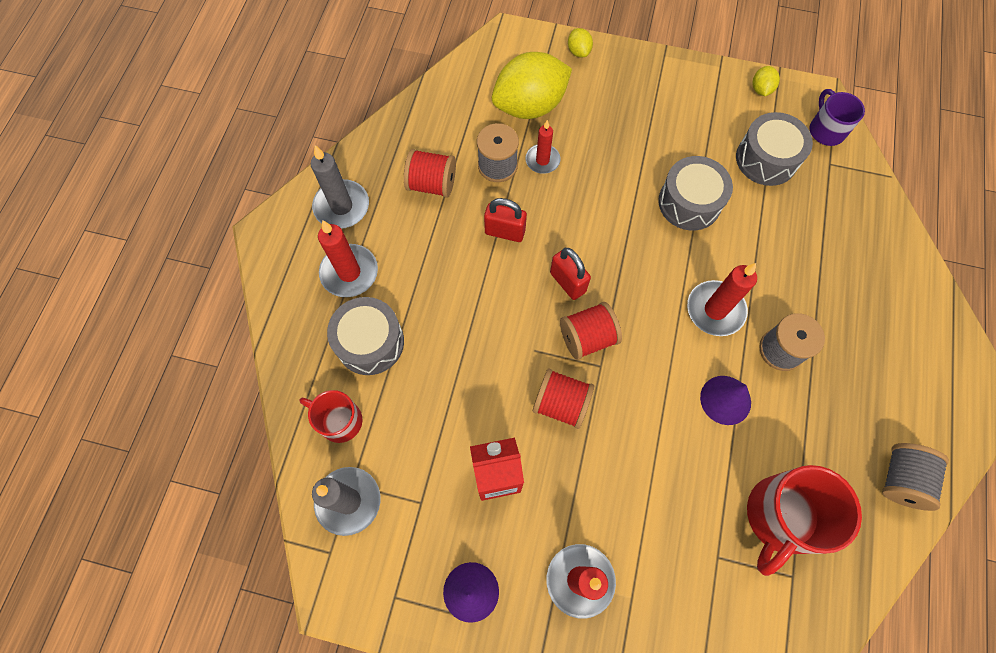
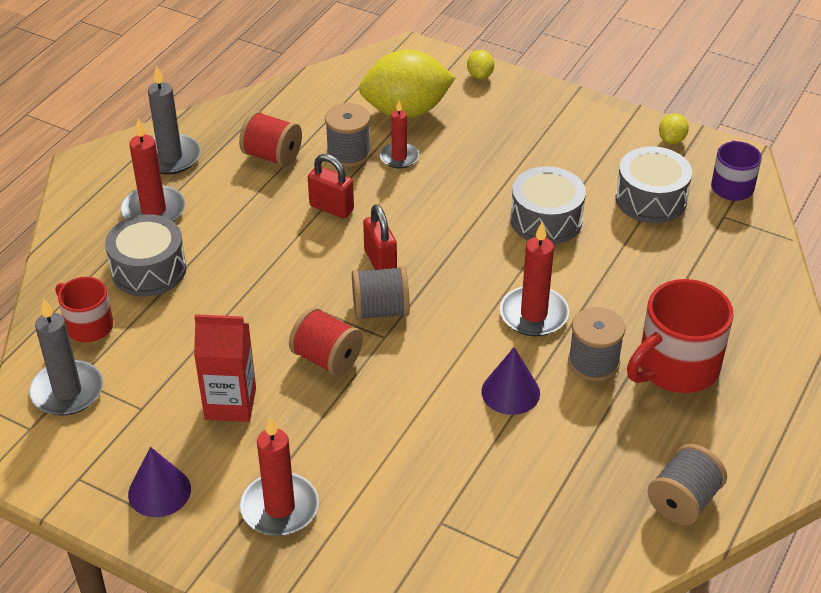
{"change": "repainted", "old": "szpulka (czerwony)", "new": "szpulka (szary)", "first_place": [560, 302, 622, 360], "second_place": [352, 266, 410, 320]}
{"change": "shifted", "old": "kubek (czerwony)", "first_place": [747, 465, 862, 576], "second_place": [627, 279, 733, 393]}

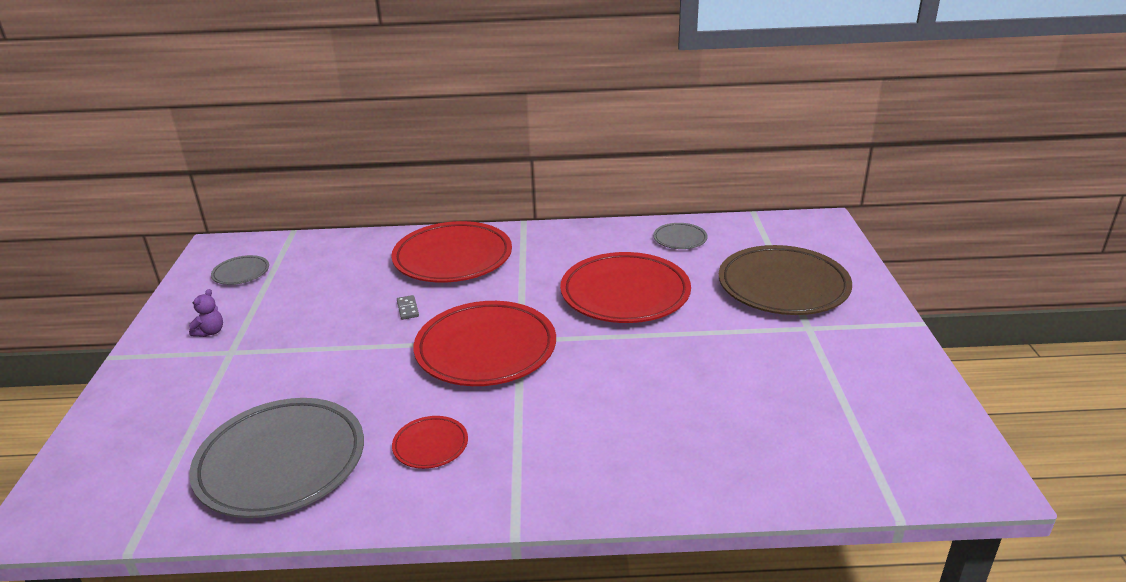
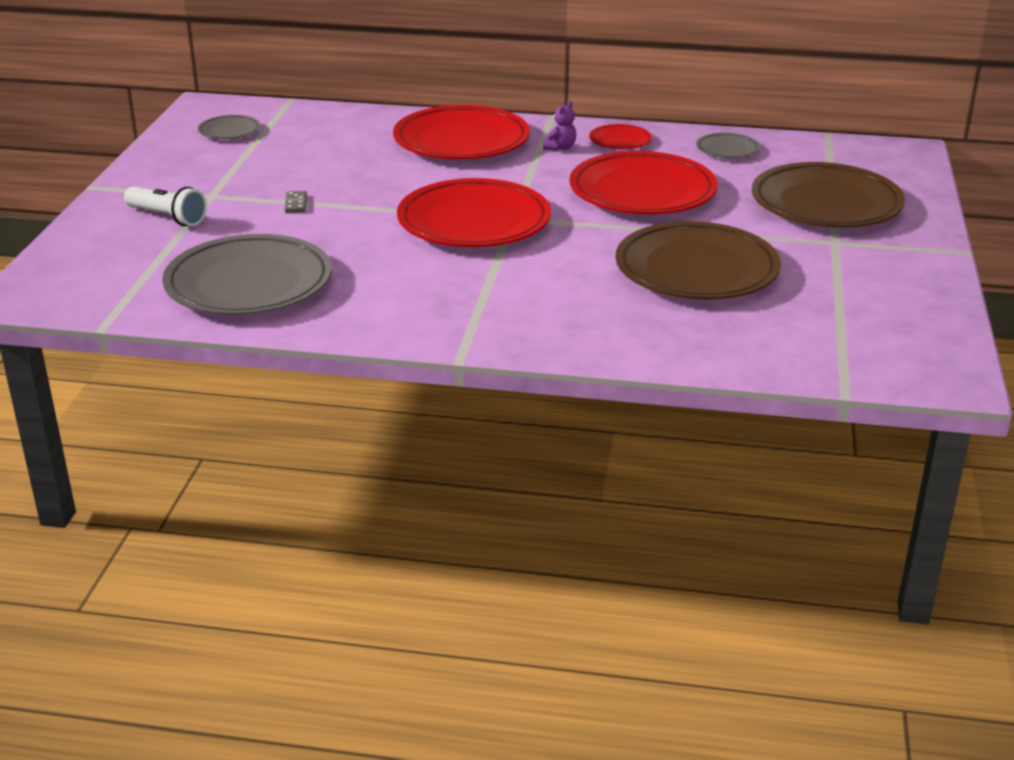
{"change": "shifted", "old": "miś (fioletowy)", "first_place": [189, 289, 223, 337], "second_place": [543, 101, 576, 151]}
{"change": "shifted", "old": "kostka domina (szary)", "first_place": [397, 295, 419, 320], "second_place": [284, 191, 307, 213]}
{"change": "shifted", "old": "talerz (czerwony)", "first_place": [392, 416, 468, 469], "second_place": [589, 124, 652, 149]}
{"change": "new", "new": "latarka (biały)", "second_place": [124, 186, 207, 226]}
{"change": "new", "new": "talerz (brązowy)", "second_place": [615, 221, 781, 300]}

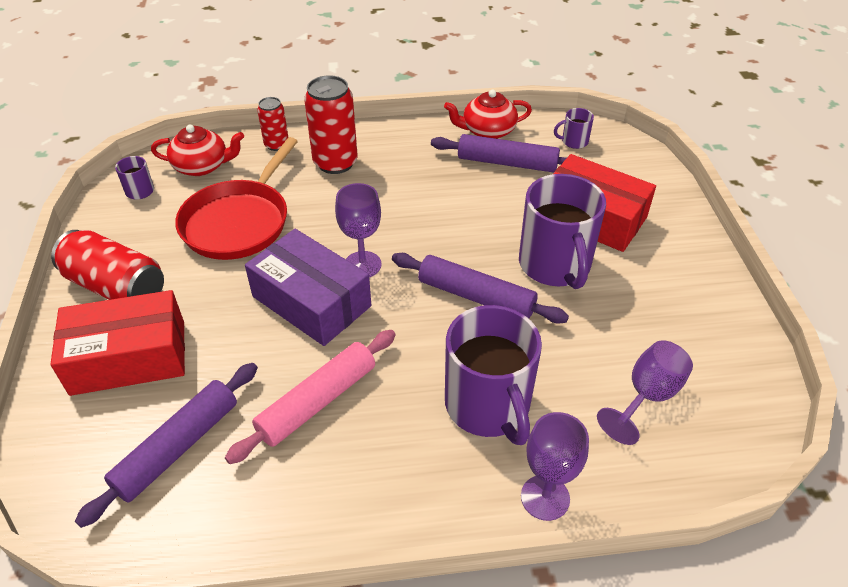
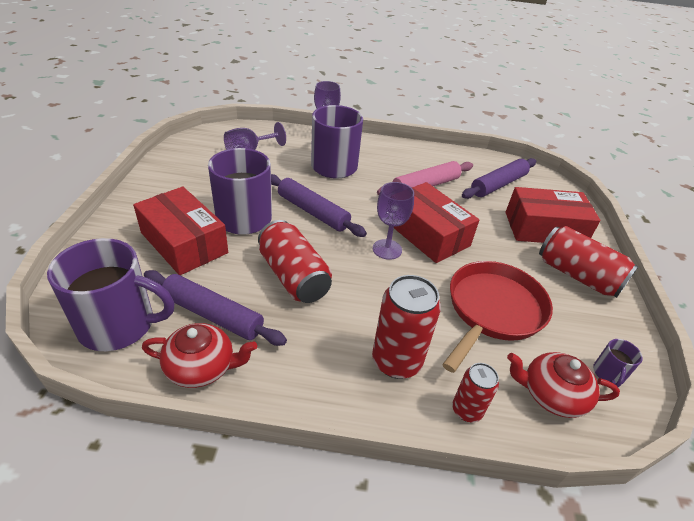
{"change": "scaled", "old": "kubek (fioletowy)", "first_place": [554, 108, 594, 149], "second_place": [47, 238, 174, 351], "factor": 2.31}
{"change": "repainted", "old": "pudełko (fioletowy)", "new": "pudełko (czerwony)", "first_place": [245, 229, 371, 346], "second_place": [394, 182, 479, 263]}
{"change": "new", "new": "puszka (czerwony)", "second_place": [258, 220, 332, 303]}

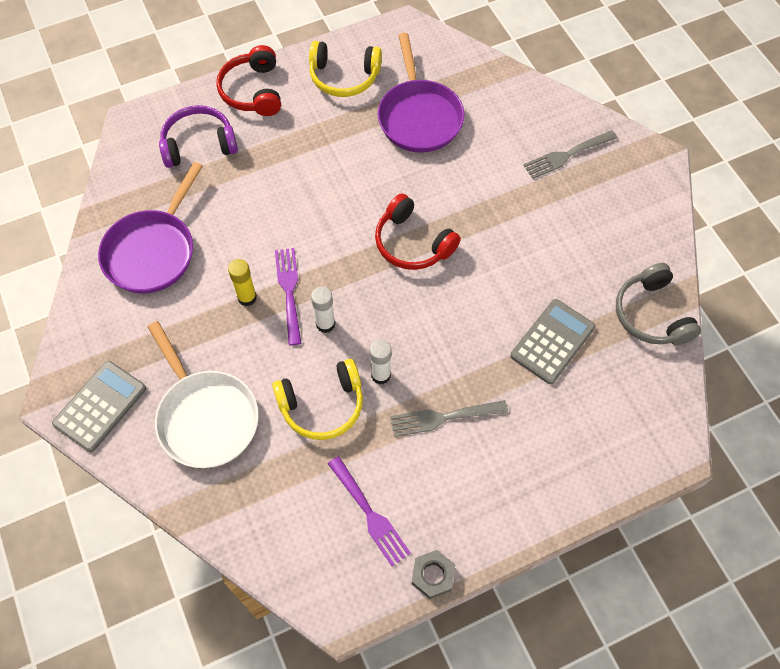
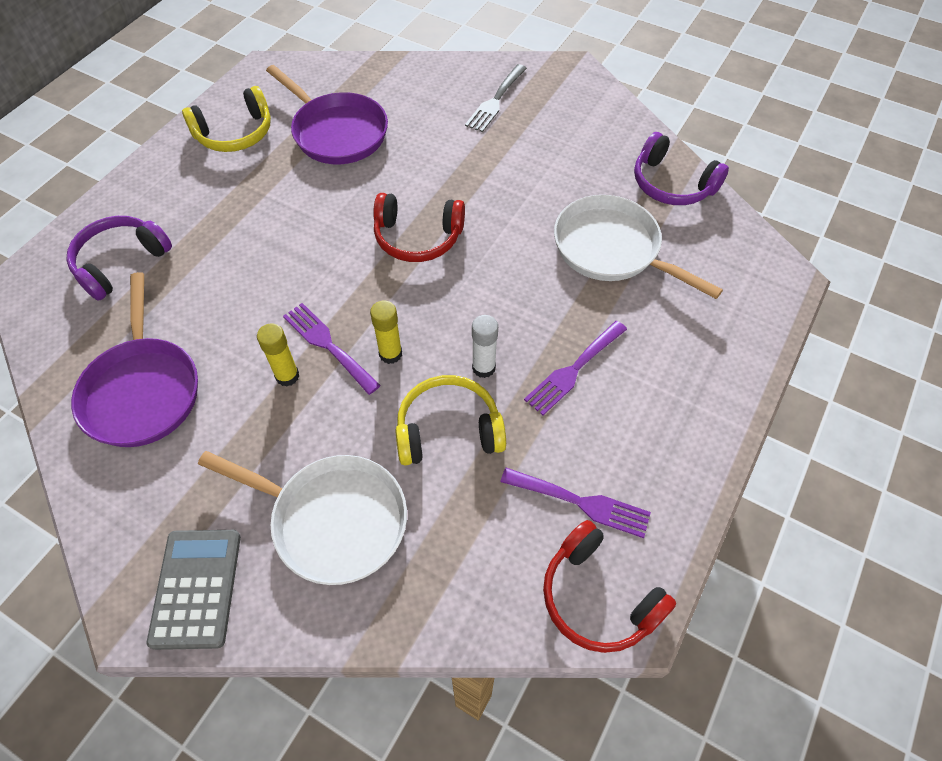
{"change": "shifted", "old": "słuchawki (czerwony)", "first_place": [216, 45, 281, 116], "second_place": [543, 520, 676, 653]}
{"change": "repainted", "old": "słuchawki (szary)", "new": "słuchawki (fioletowy)", "first_place": [616, 263, 701, 345], "second_place": [634, 132, 729, 205]}
{"change": "repainted", "old": "klej w sztyfcie (biały)", "new": "klej w sztyfcie (żółty)", "first_place": [311, 286, 335, 333], "second_place": [370, 301, 402, 364]}
{"change": "swapped", "old": "kalkulator (szary)", "new": "patelnia (biały)", "first_place": [510, 299, 596, 384], "second_place": [554, 195, 723, 299]}
{"change": "rotated", "old": "słuchawki (żółty)", "first_place": [272, 359, 363, 440], "second_place": [395, 375, 506, 465], "degrees": -135}
{"change": "repainted", "old": "widelec (szary)", "new": "widelec (fioletowy)", "first_place": [390, 400, 508, 437], "second_place": [524, 321, 627, 415]}
{"change": "gone", "old": "nakrętka (szary)", "first_place": [412, 550, 455, 599]}

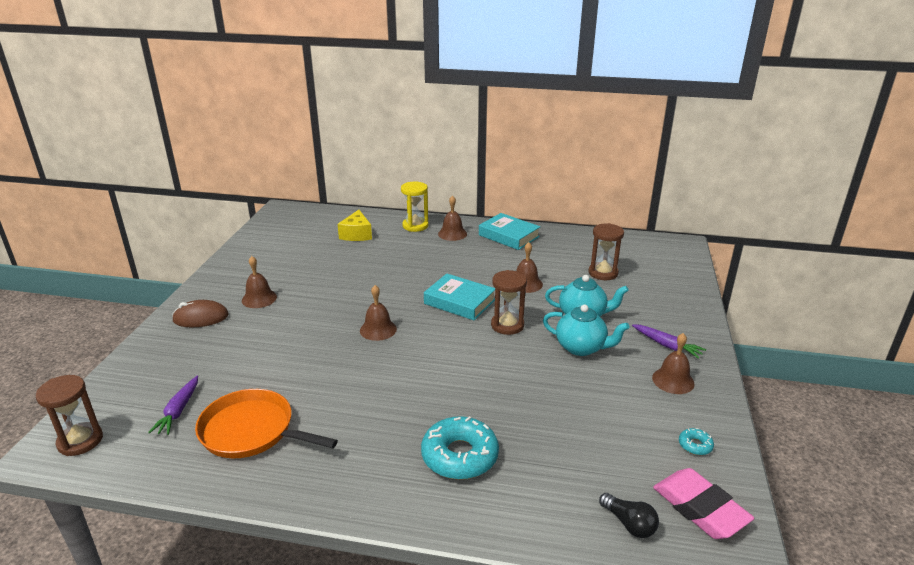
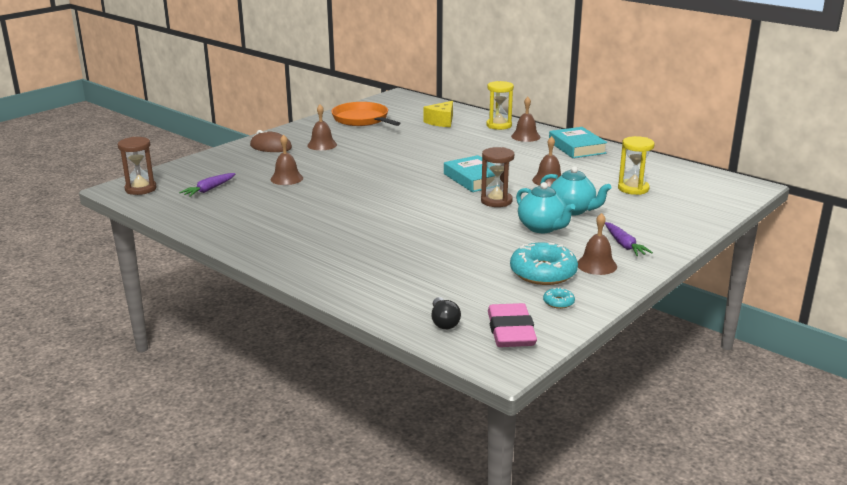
{"change": "repainted", "old": "klepsydra (brązowy)", "new": "klepsydra (żółty)", "first_place": [588, 223, 624, 280], "second_place": [618, 136, 654, 195]}
{"change": "shifted", "old": "dzwonek (brązowy)", "first_place": [360, 285, 397, 341], "second_place": [270, 134, 303, 185]}
{"change": "shifted", "old": "patelnia (pomarańczowy)", "first_place": [195, 389, 338, 458], "second_place": [331, 102, 400, 126]}
{"change": "shifted", "old": "donut (turkusowy)", "first_place": [421, 416, 499, 480], "second_place": [510, 243, 578, 285]}

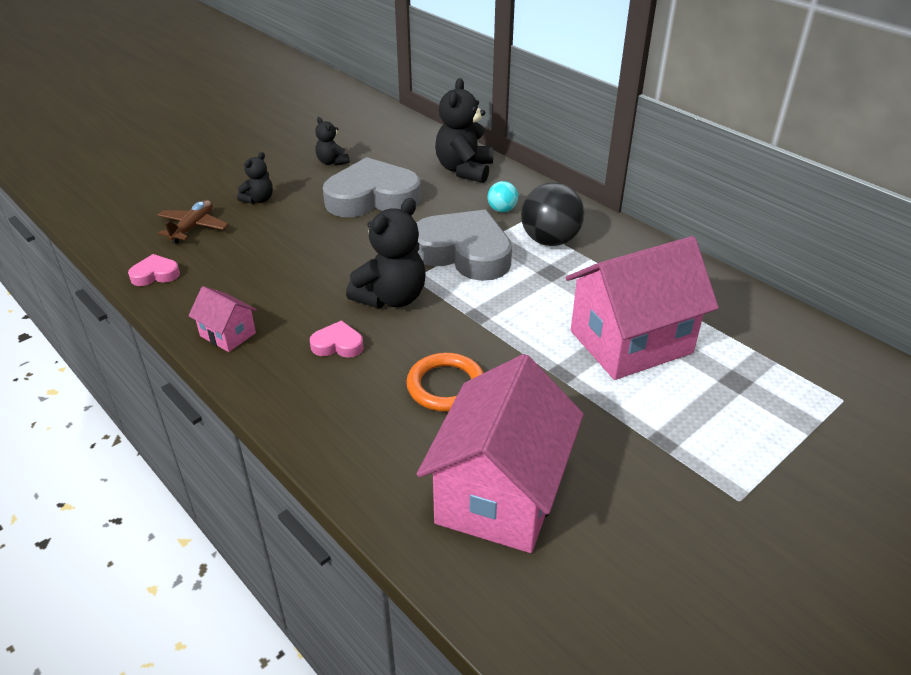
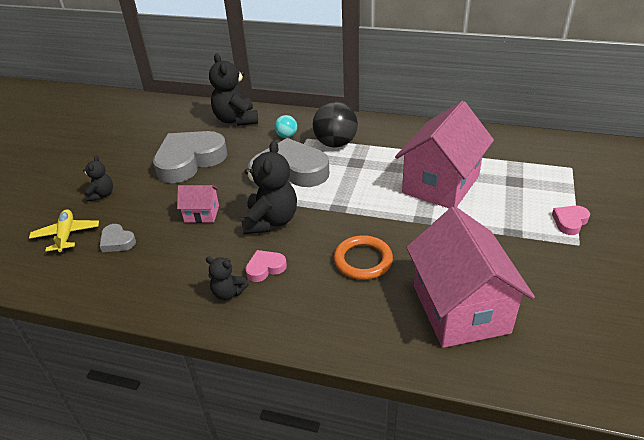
{"change": "shifted", "old": "miś (czarny)", "first_place": [315, 117, 350, 166], "second_place": [206, 256, 249, 300]}
{"change": "repainted", "old": "samolot (brązowy)", "new": "samolot (żółty)", "first_place": [157, 200, 228, 244], "second_place": [29, 209, 99, 254]}
{"change": "shifted", "old": "serce (różowy)", "first_place": [128, 254, 180, 286], "second_place": [552, 206, 590, 235]}
{"change": "shifted", "old": "domek (różowy)", "first_place": [188, 286, 257, 352], "second_place": [177, 185, 219, 223]}
{"change": "new", "new": "serce (szary)", "second_place": [100, 224, 136, 252]}

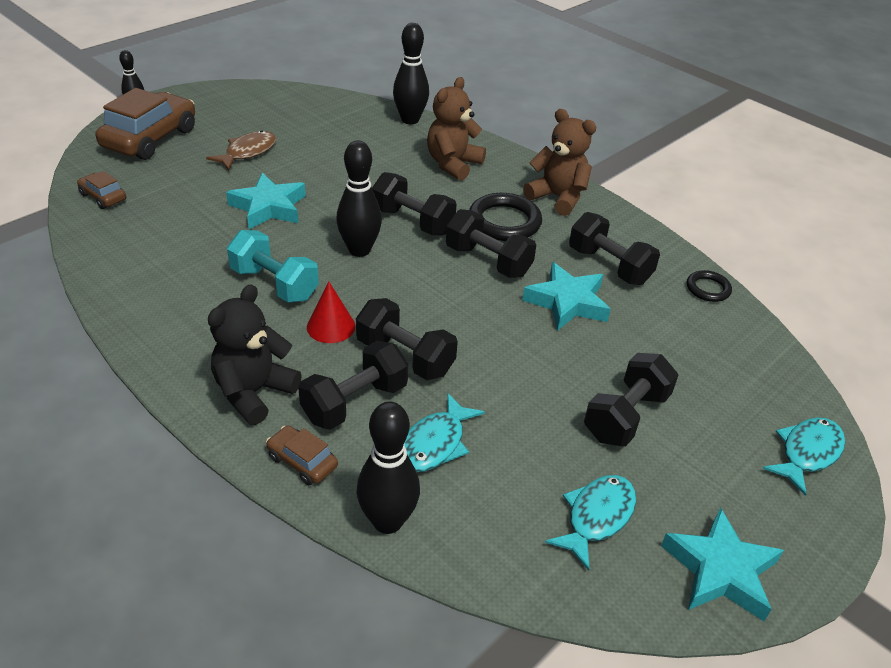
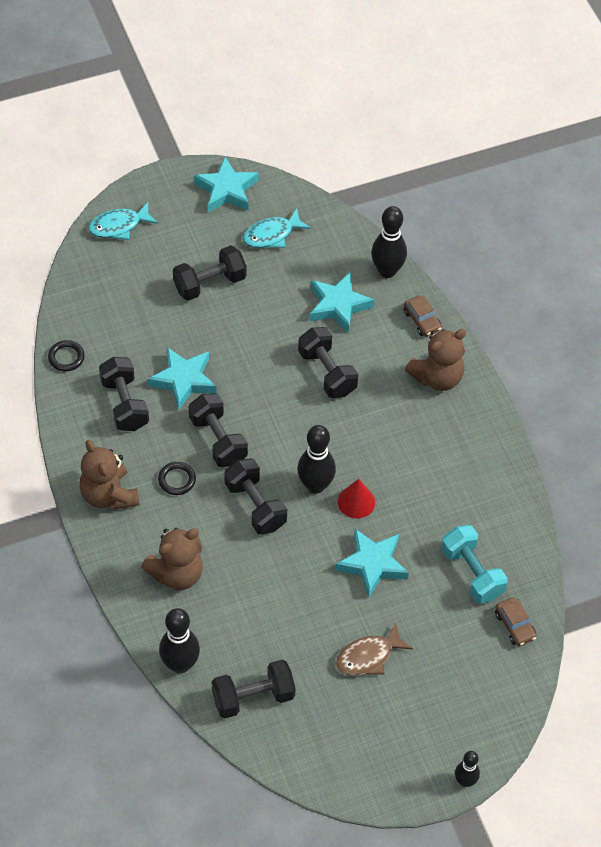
{"change": "gone", "old": "samochód (brązowy)", "first_place": [96, 88, 195, 160]}
{"change": "scaled", "old": "pierścień (czarny)", "first_place": [469, 193, 542, 241], "second_place": [158, 462, 196, 495], "factor": 0.56}
{"change": "shifted", "old": "hantel (turkusowy)", "first_place": [227, 230, 319, 302], "second_place": [441, 525, 508, 604]}
{"change": "shifted", "old": "stożek (czerwony)", "first_place": [307, 282, 355, 343], "second_place": [338, 479, 375, 519]}
{"change": "repainted", "old": "miś (czarny)", "new": "miś (brązowy)", "first_place": [208, 284, 302, 425], "second_place": [405, 329, 466, 391]}
{"change": "shifted", "old": "hantel (czarny)", "first_place": [298, 341, 408, 430], "second_place": [212, 660, 296, 719]}
{"change": "swapped", "old": "ryba (turkusowy)", "new": "gwiazda (turkusowy)", "first_place": [404, 393, 485, 472], "second_place": [309, 272, 374, 333]}

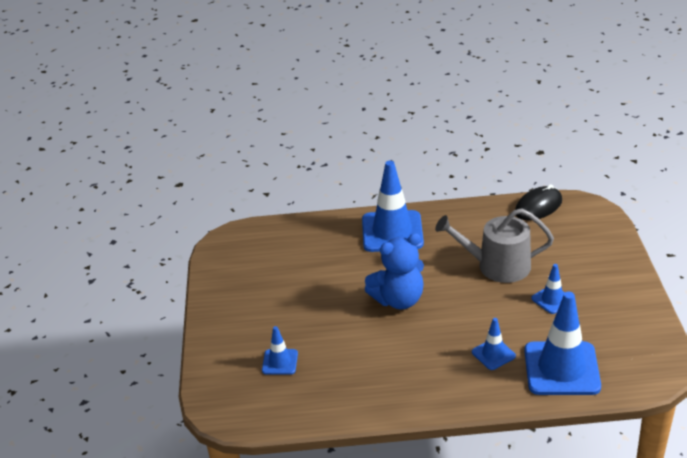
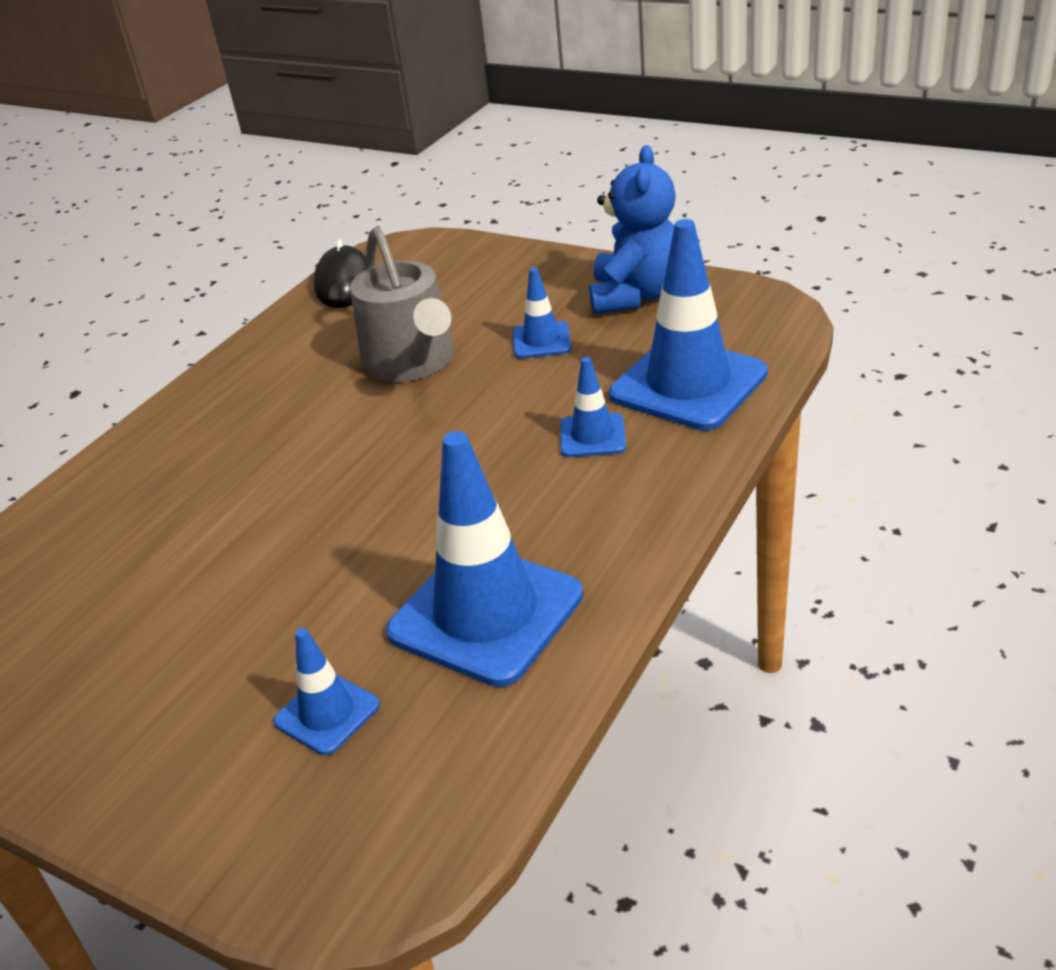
{"change": "shifted", "old": "pachołek (niebieski)", "first_place": [362, 161, 424, 252], "second_place": [386, 431, 583, 687]}
{"change": "rotated", "old": "konewka (szary)", "first_place": [435, 208, 554, 283], "second_place": [350, 227, 454, 382], "degrees": -60}
{"change": "shifted", "old": "miś (niebieski)", "first_place": [365, 233, 424, 309], "second_place": [589, 145, 676, 314]}

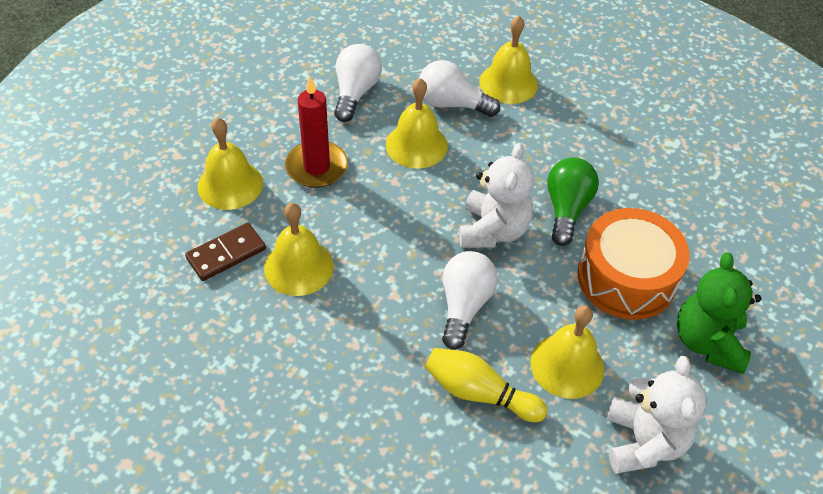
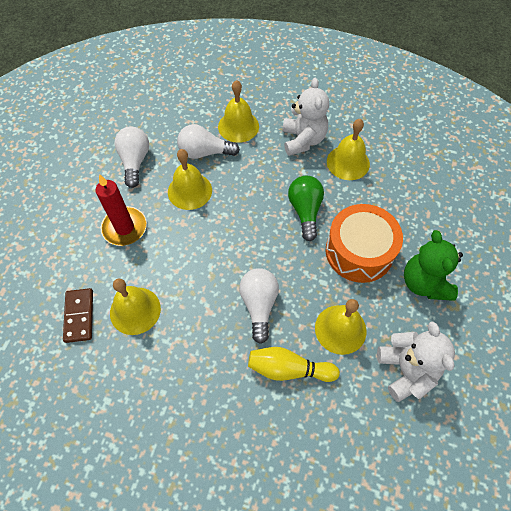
{"change": "shifted", "old": "dzwonek (żółty)", "first_place": [197, 118, 263, 210], "second_place": [327, 119, 370, 180]}
{"change": "shifted", "old": "miś (biały)", "first_place": [459, 143, 534, 248], "second_place": [282, 78, 329, 156]}
{"change": "rotated", "old": "kostka domina (brązowy)", "first_place": [185, 223, 266, 281], "second_place": [63, 288, 93, 343], "degrees": -45}

